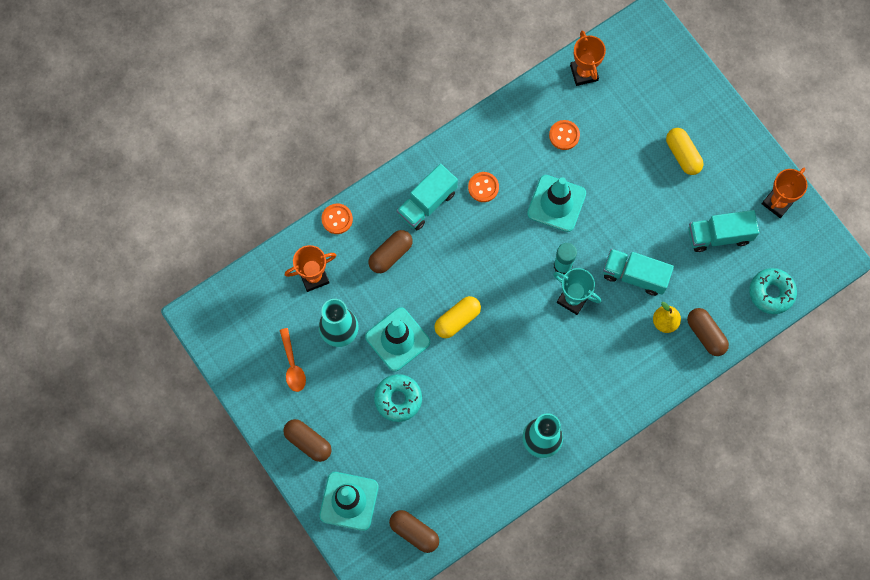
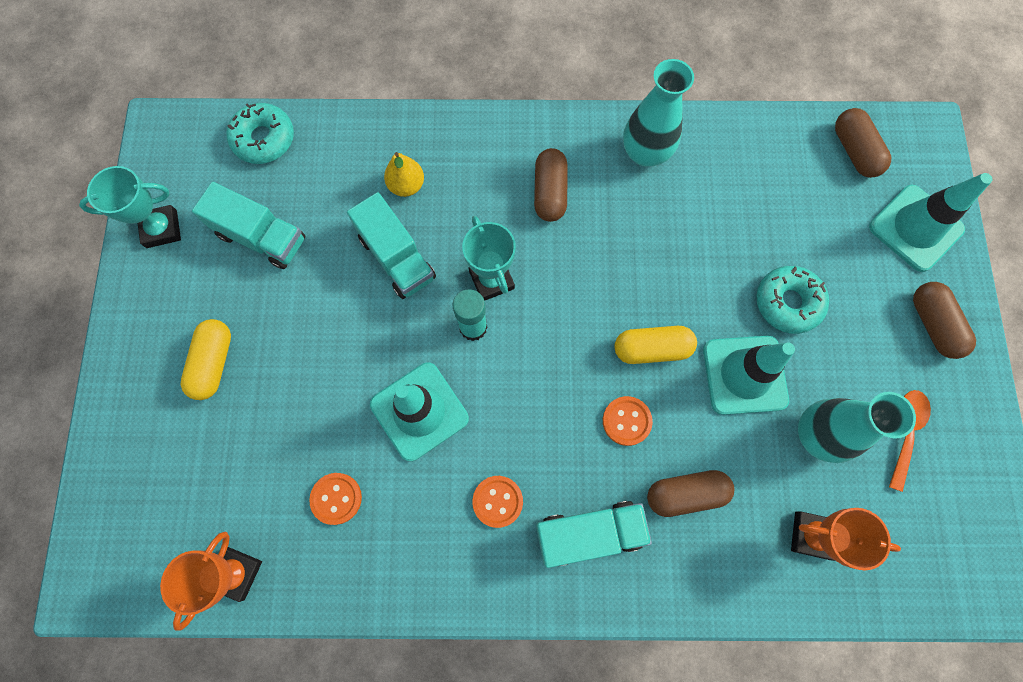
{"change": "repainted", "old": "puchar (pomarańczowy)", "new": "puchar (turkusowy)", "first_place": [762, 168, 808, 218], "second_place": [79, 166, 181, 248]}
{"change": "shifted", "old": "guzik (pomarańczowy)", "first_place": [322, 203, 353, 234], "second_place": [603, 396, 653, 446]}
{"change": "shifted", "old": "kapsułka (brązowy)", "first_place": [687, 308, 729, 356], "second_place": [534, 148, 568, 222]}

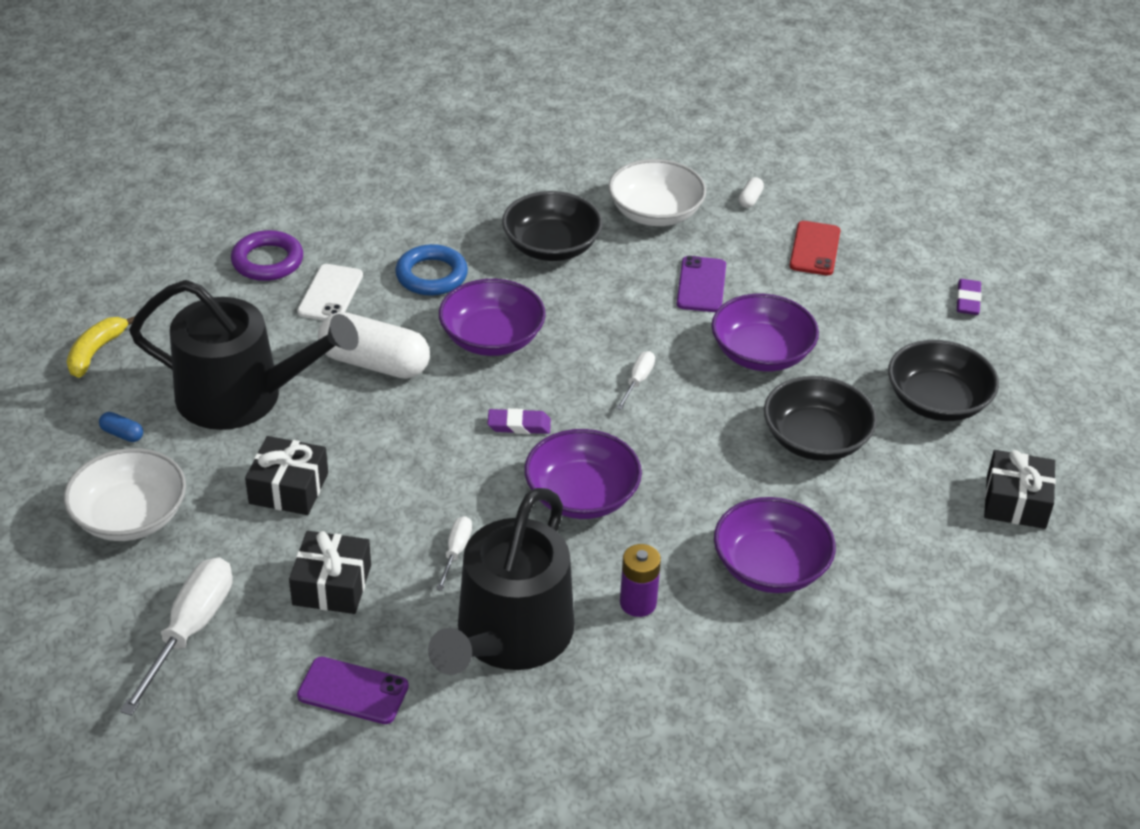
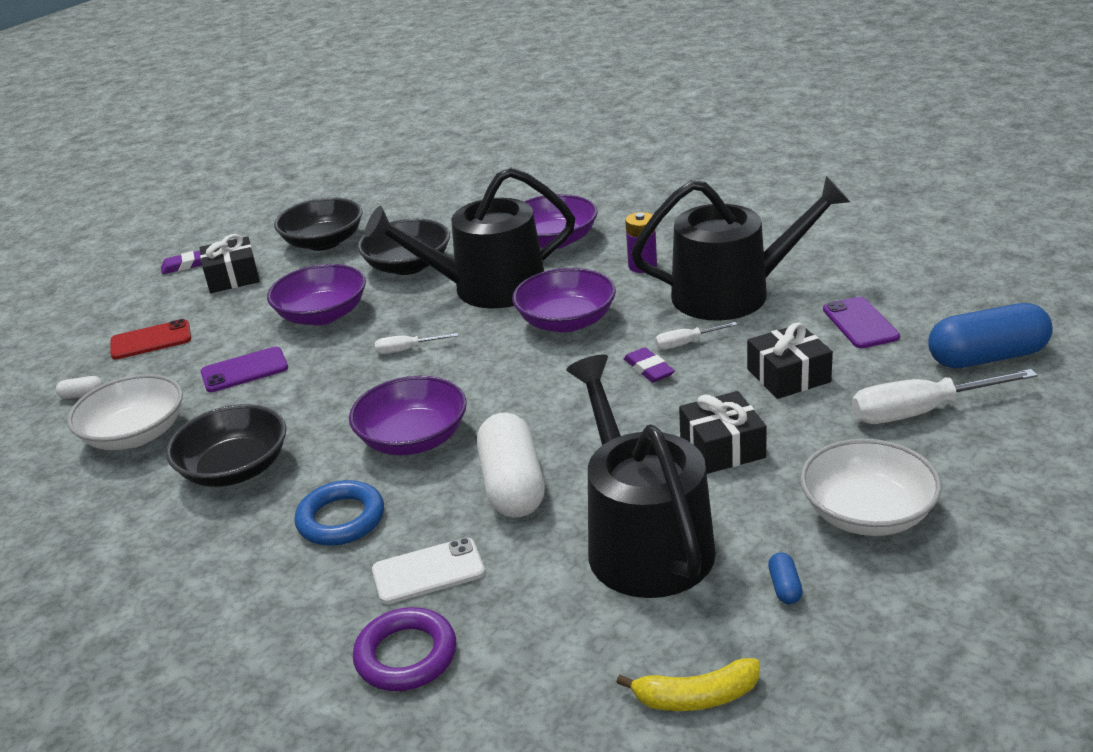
{"change": "shifted", "old": "gumka do mazania (fioletowy)", "first_place": [487, 408, 551, 434], "second_place": [624, 347, 675, 383]}
{"change": "shifted", "old": "prezent (czarny)", "first_place": [984, 450, 1056, 529], "second_place": [200, 234, 260, 293]}
{"change": "new", "new": "konewka (czarny)", "second_place": [365, 167, 575, 308]}
{"change": "new", "new": "kapsułka (niebieski)", "second_place": [928, 303, 1053, 368]}

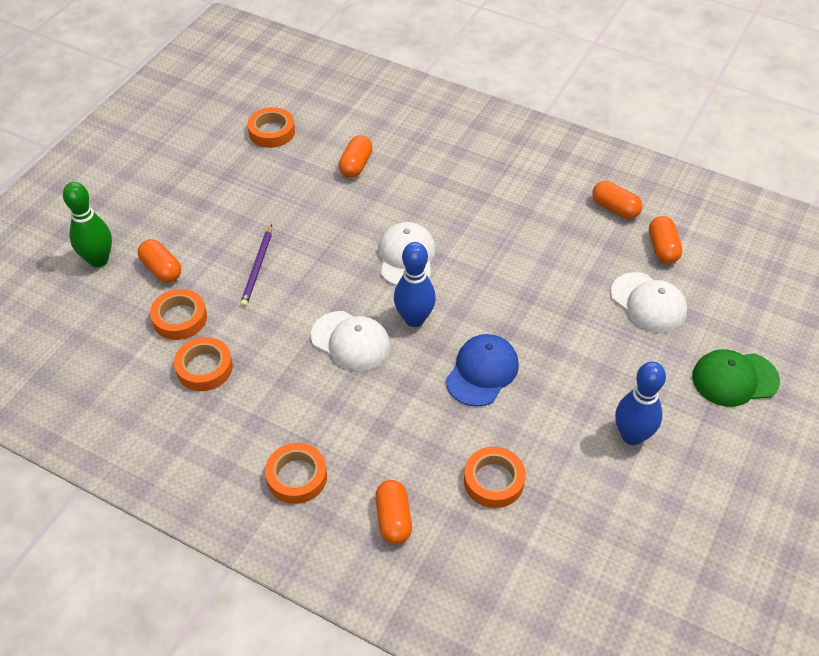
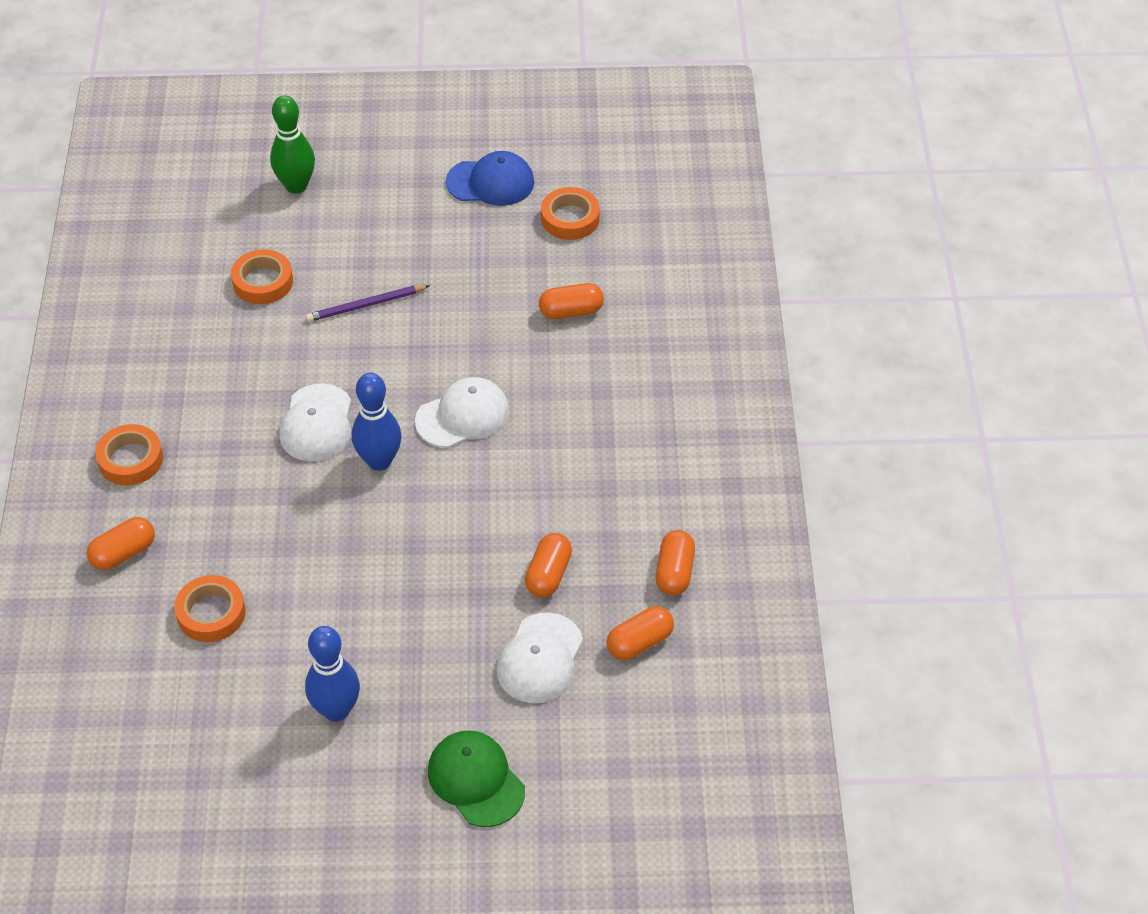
{"change": "shifted", "old": "kapsułka (pomarańczowy)", "first_place": [138, 239, 181, 283], "second_place": [525, 533, 572, 597]}
{"change": "shifted", "old": "czapka (niebieski)", "first_place": [446, 334, 519, 407], "second_place": [446, 151, 534, 206]}
{"change": "gone", "old": "taśma klejąca (pomarańczowy)", "first_place": [174, 337, 233, 391]}

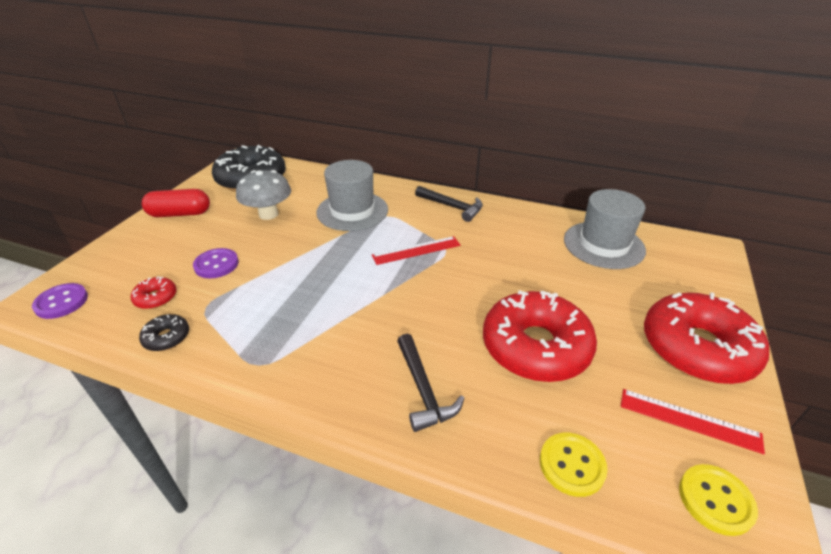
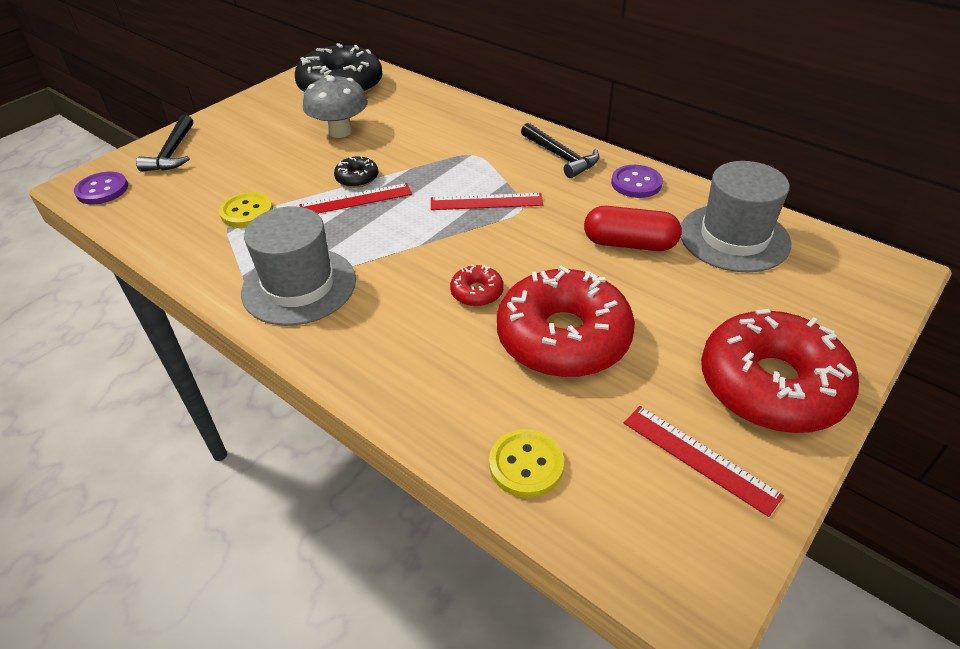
{"change": "shifted", "old": "kapelusz (szary)", "first_place": [316, 160, 388, 231], "second_place": [241, 206, 356, 326]}
{"change": "shifted", "old": "kapsułka (czerwony)", "first_place": [142, 189, 210, 217], "second_place": [584, 206, 682, 251]}
{"change": "shifted", "old": "guzik (fioletowy)", "first_place": [193, 248, 239, 278], "second_place": [611, 165, 663, 198]}
{"change": "shifted", "old": "donut (czerwony)", "first_place": [131, 277, 177, 309], "second_place": [450, 265, 504, 306]}
{"change": "shifted", "old": "donut (czarny)", "first_place": [139, 314, 189, 351], "second_place": [334, 156, 378, 188]}
{"change": "shifted", "old": "młotek (czarny)", "first_place": [397, 334, 464, 432], "second_place": [136, 115, 193, 172]}
{"change": "shifted", "old": "guzik (żółty)", "first_place": [679, 464, 758, 536], "second_place": [219, 192, 273, 228]}
{"change": "new", "new": "linijka (czerwony)", "second_place": [299, 183, 412, 214]}

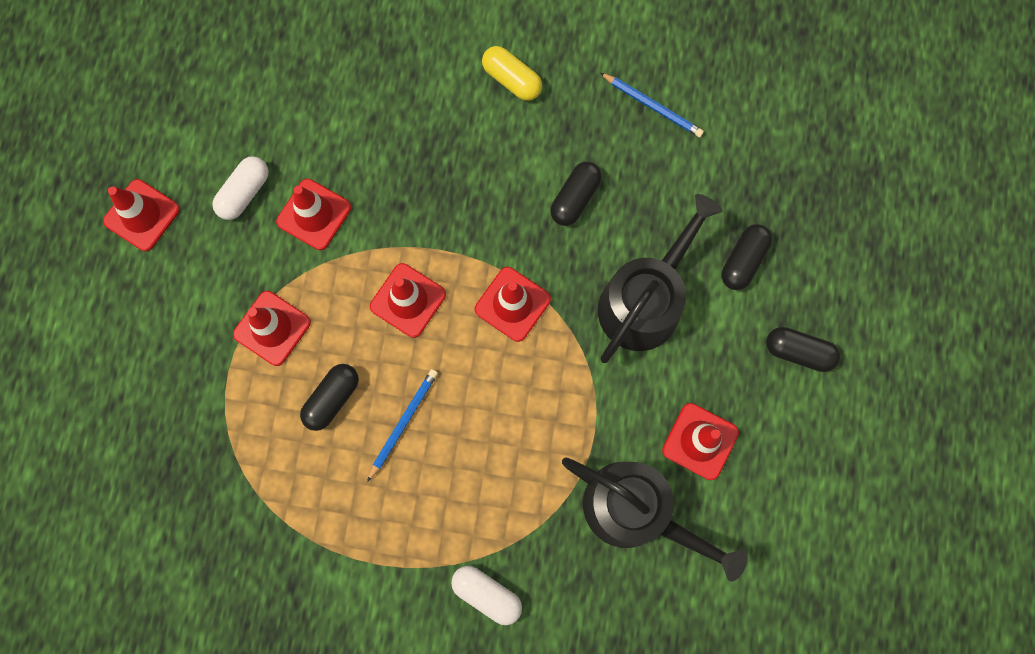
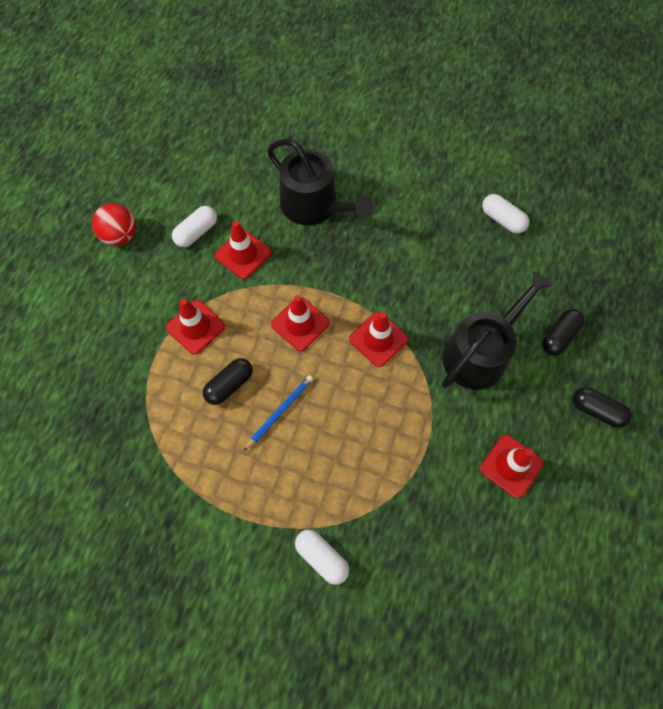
{"change": "gone", "old": "kapsułka (żółty)", "first_place": [482, 46, 542, 101]}
{"change": "swapped", "old": "ołówek (niebieski)", "new": "kapsułka (biały)", "first_place": [600, 73, 704, 138], "second_place": [482, 194, 529, 234]}
{"change": "gone", "old": "kapsułka (czarny)", "first_place": [550, 161, 602, 226]}
{"change": "swapped", "old": "pachołek (czerwony)", "new": "piłka (czerwony)", "first_place": [103, 179, 180, 251], "second_place": [92, 203, 136, 246]}
{"change": "shifted", "old": "konewka (czarny)", "first_place": [562, 457, 748, 582], "second_place": [267, 139, 374, 225]}

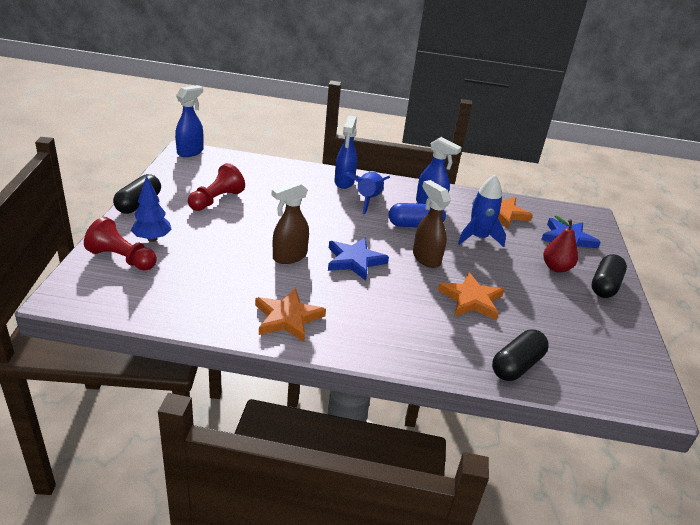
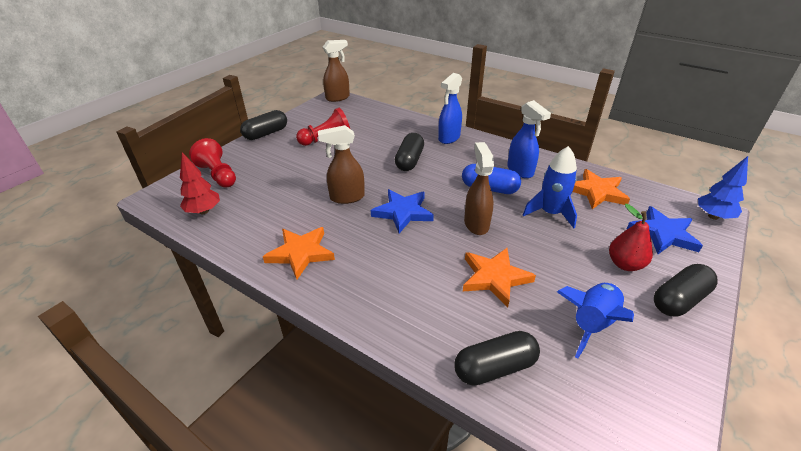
{"change": "repainted", "old": "spryskiwacz (niebieski)", "new": "spryskiwacz (brązowy)", "first_place": [175, 85, 203, 157], "second_place": [323, 40, 350, 102]}
{"change": "shifted", "old": "rakieta (niebieski)", "first_place": [344, 171, 390, 214], "second_place": [557, 283, 634, 358]}
{"change": "shifted", "old": "drzewko (niebieski)", "first_place": [131, 176, 172, 242], "second_place": [698, 156, 748, 220]}
{"change": "new", "new": "kapsułka (czarny)", "second_place": [395, 133, 424, 171]}
{"change": "new", "new": "drzewko (czerwony)", "second_place": [180, 152, 220, 214]}

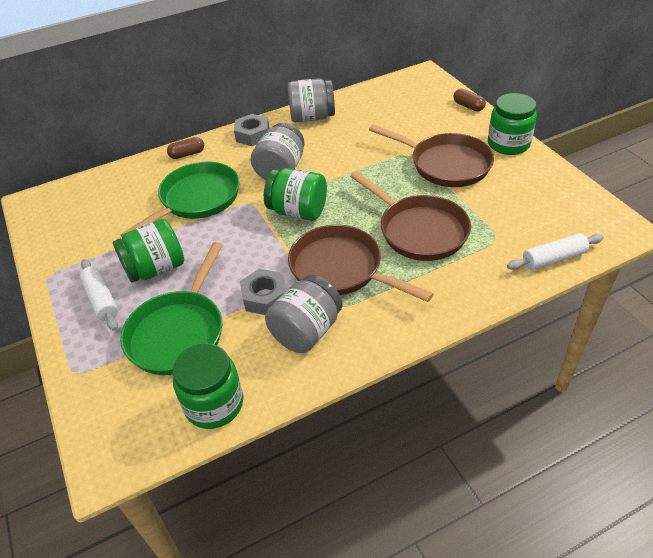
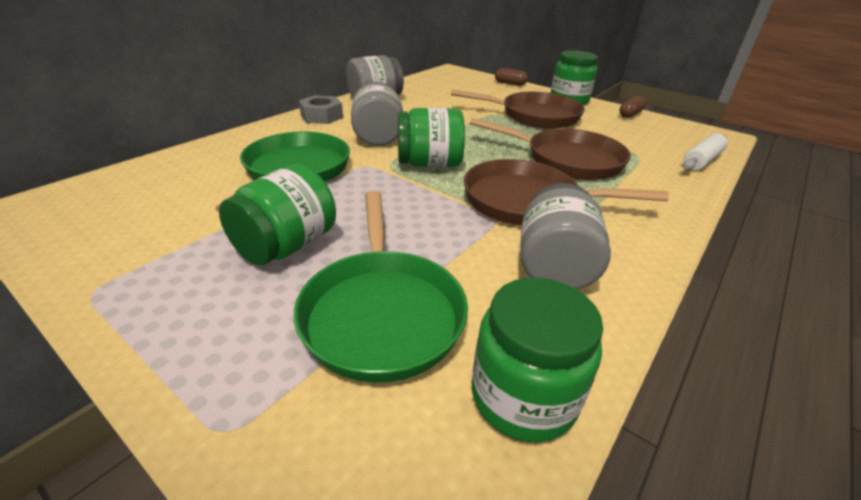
{"change": "shifted", "old": "kapsułka (brązowy)", "first_place": [167, 137, 204, 159], "second_place": [620, 96, 646, 118]}
{"change": "gone", "old": "wałek do ciasta (biały)", "first_place": [80, 259, 118, 331]}
{"change": "gone", "old": "nakrętka (szary)", "first_place": [240, 269, 287, 315]}

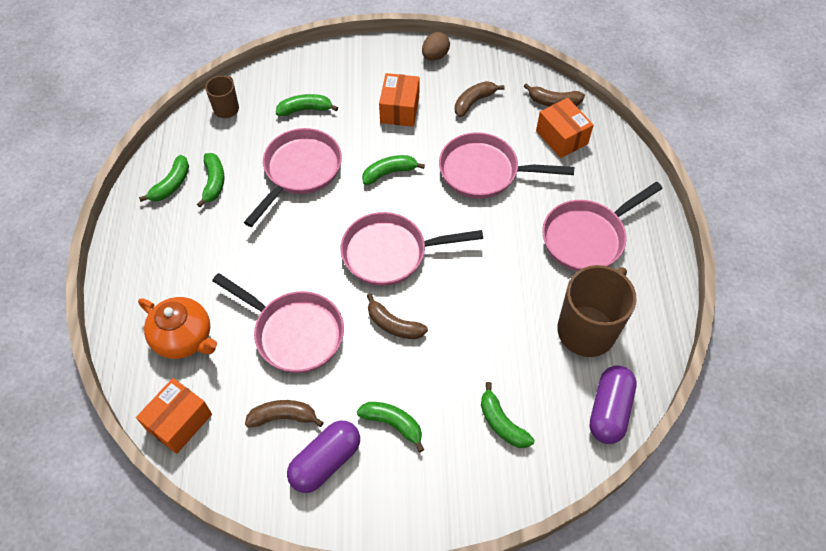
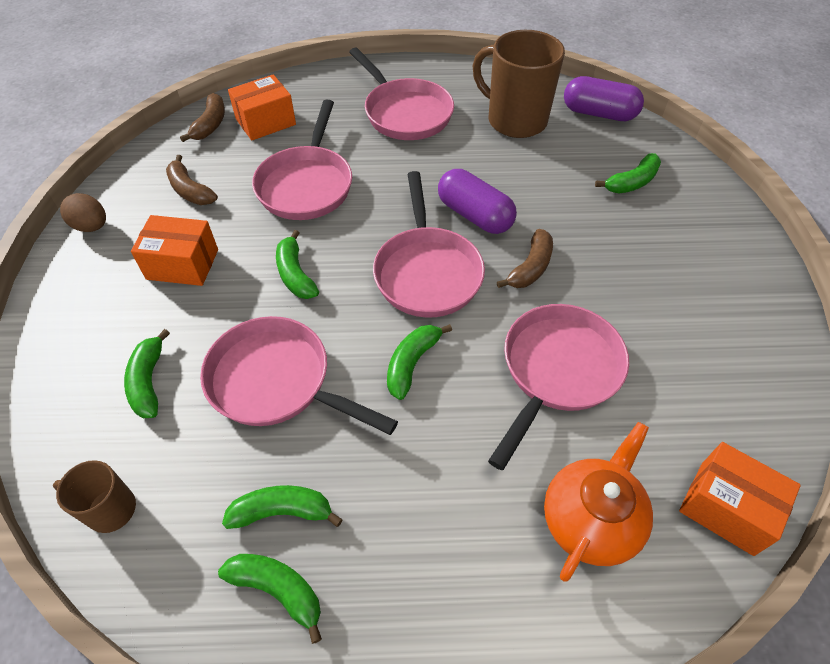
{"change": "gone", "old": "banan (brązowy)", "first_place": [245, 400, 324, 427]}
{"change": "shifted", "old": "banan (zielony)", "first_place": [357, 402, 424, 452], "second_place": [387, 324, 452, 400]}
{"change": "shifted", "old": "kapsułka (fioletowy)", "first_place": [287, 421, 360, 493], "second_place": [438, 169, 517, 234]}

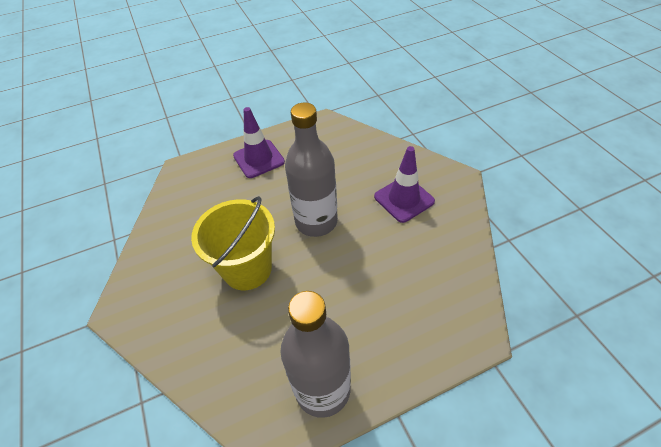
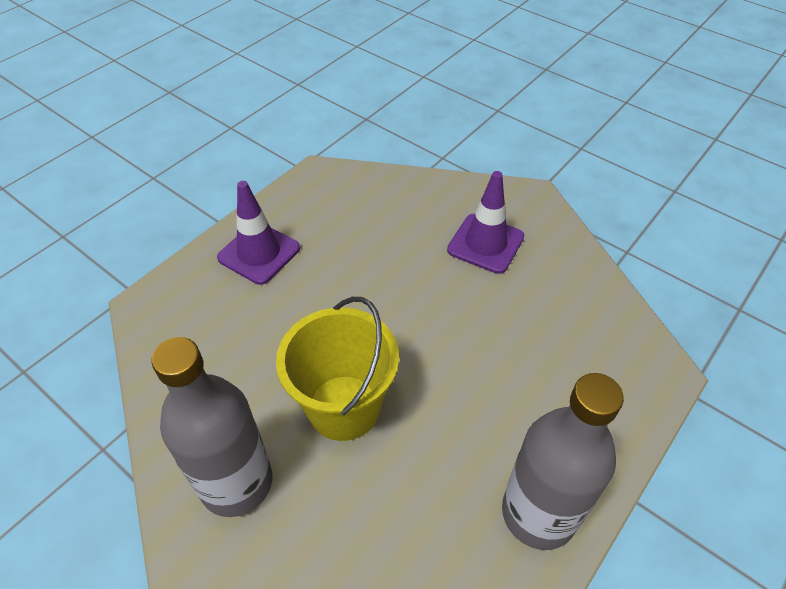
{"change": "shifted", "old": "butelka (szary)", "first_place": [285, 102, 338, 237], "second_place": [151, 337, 272, 517]}

